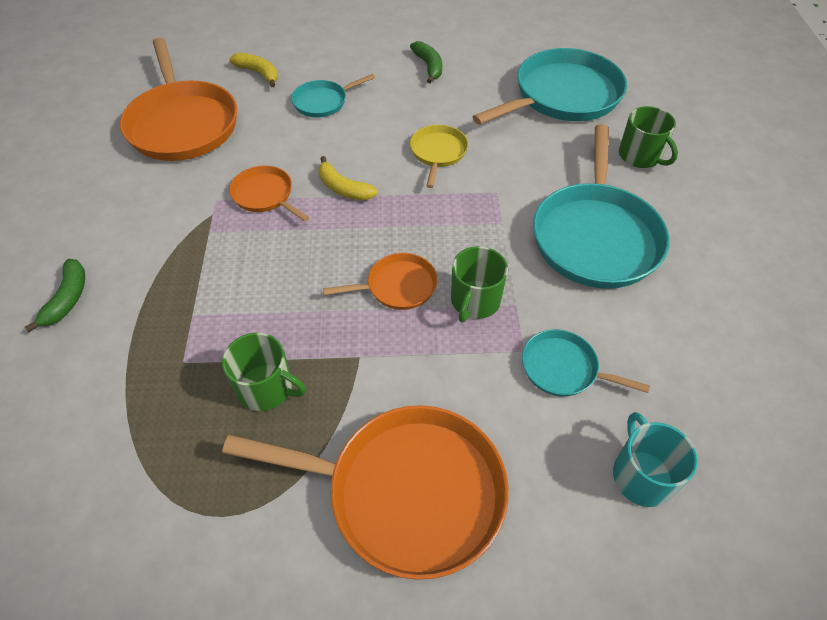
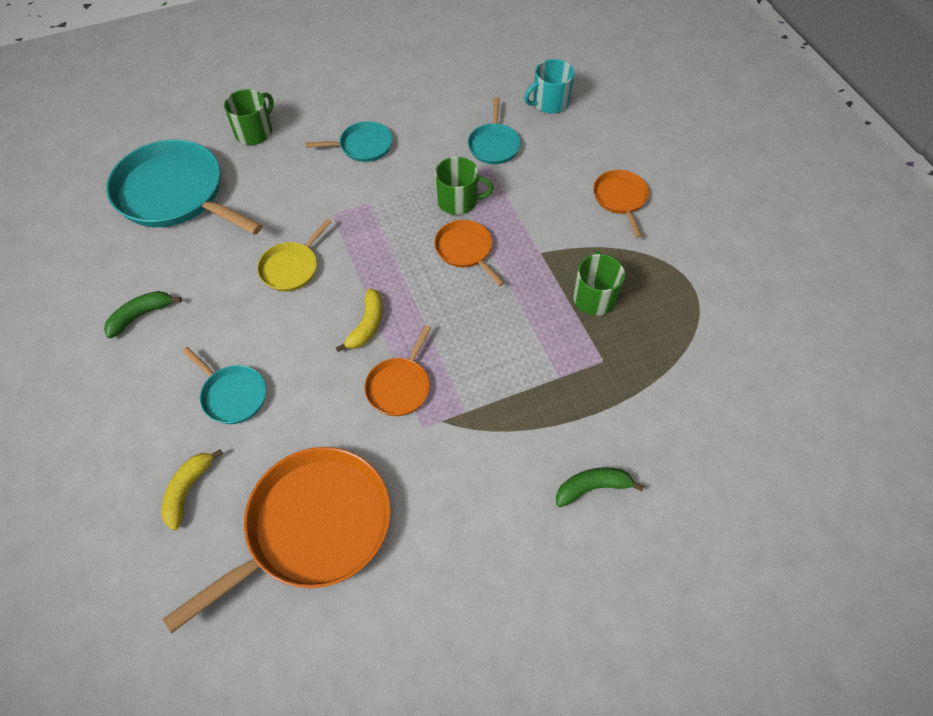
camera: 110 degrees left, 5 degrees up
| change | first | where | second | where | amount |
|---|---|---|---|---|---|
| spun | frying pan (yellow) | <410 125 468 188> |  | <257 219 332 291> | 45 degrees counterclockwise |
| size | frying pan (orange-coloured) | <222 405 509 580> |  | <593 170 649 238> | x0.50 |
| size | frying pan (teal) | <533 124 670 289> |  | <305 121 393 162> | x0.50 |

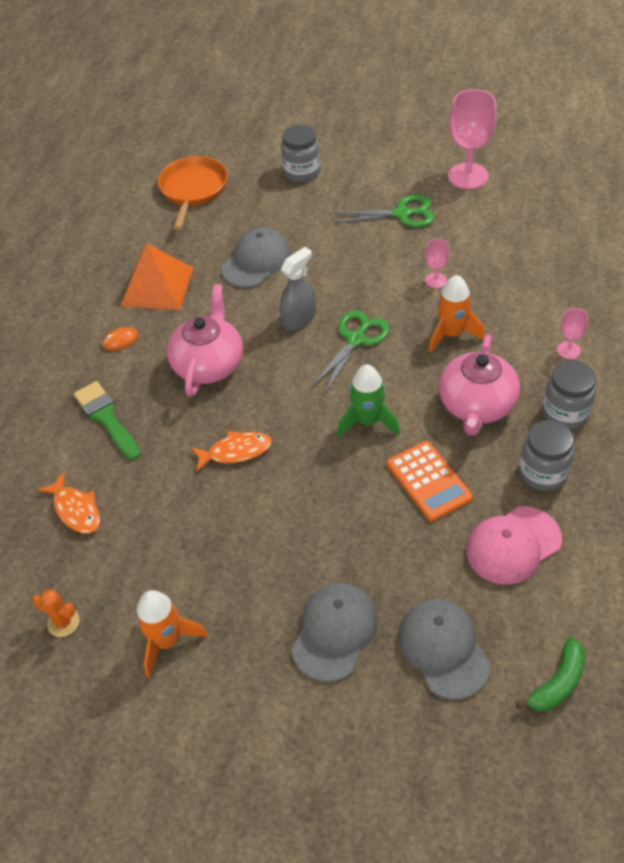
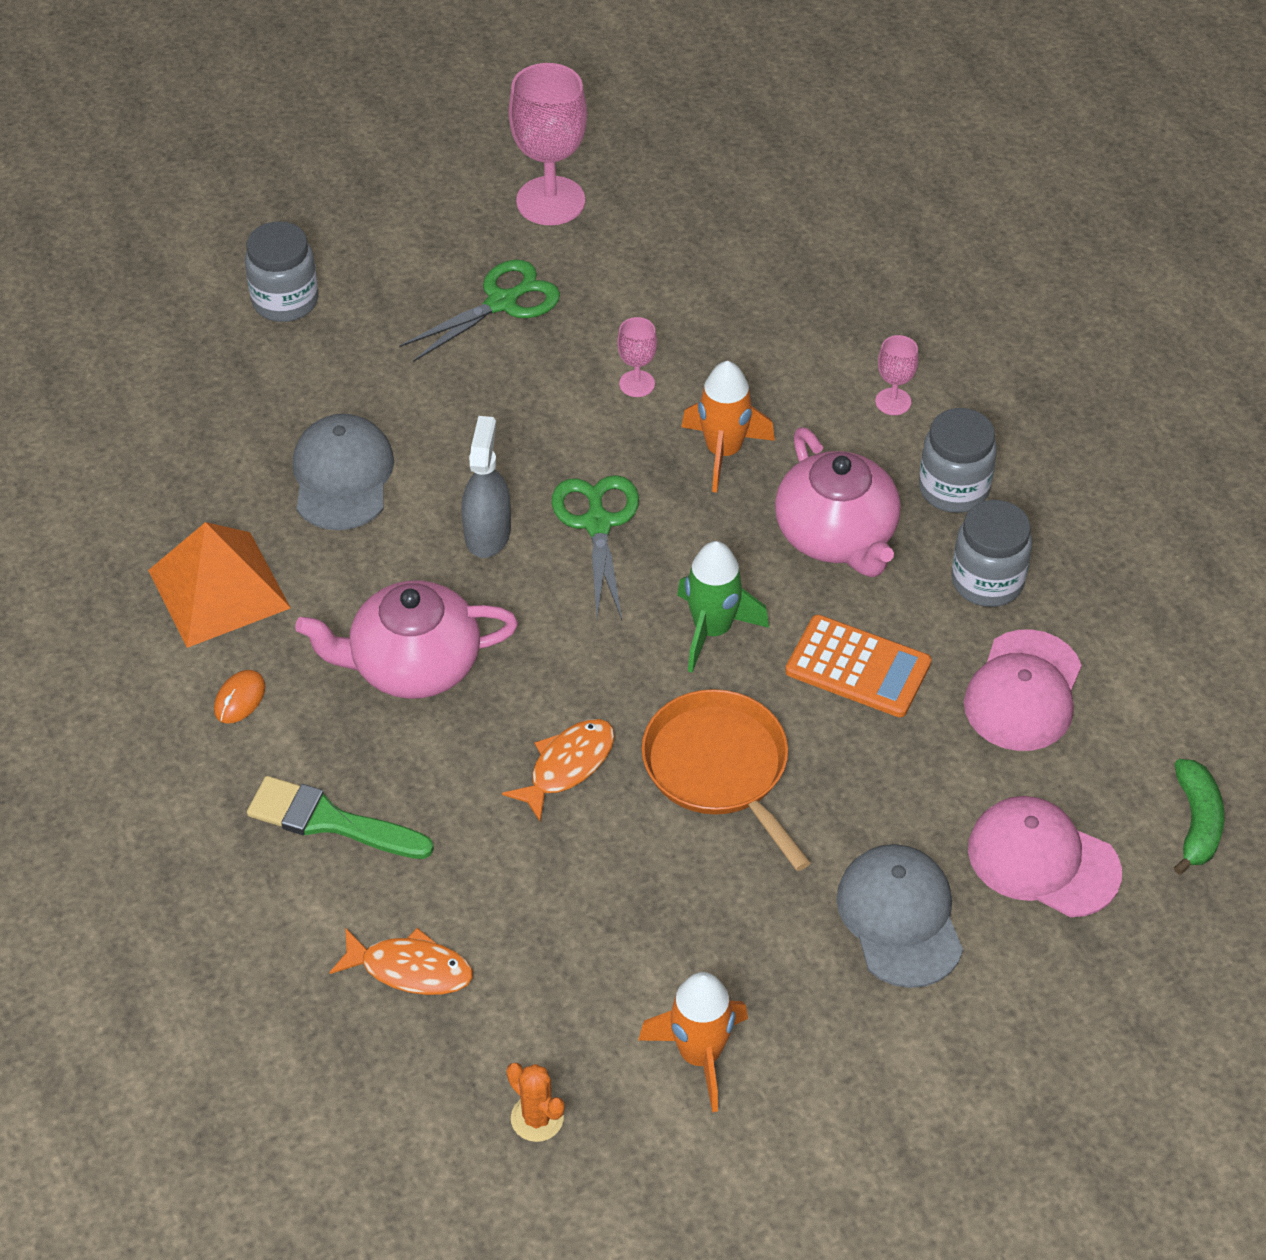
camera: 40 degrees left, 0 degrees up
| change | first | where | second | where | amount |
|---|---|---|---|---|---|
| relocated | frying pan (orange-coloured) | <158 156 227 230> |  | <641 689 811 871> |  |
| colour | peaked cap (grey) | <398 599 491 700> | peaked cap (rose-pink) | <968 796 1122 917> |  |
| spun | saguaro cactus (orange-coloured) | <32 590 80 637> |  | <507 1063 565 1142> | 60 degrees clockwise |
| spun | teapot (rose-pink) | <167 284 243 397> |  | <295 580 518 699> | 75 degrees counterclockwise |

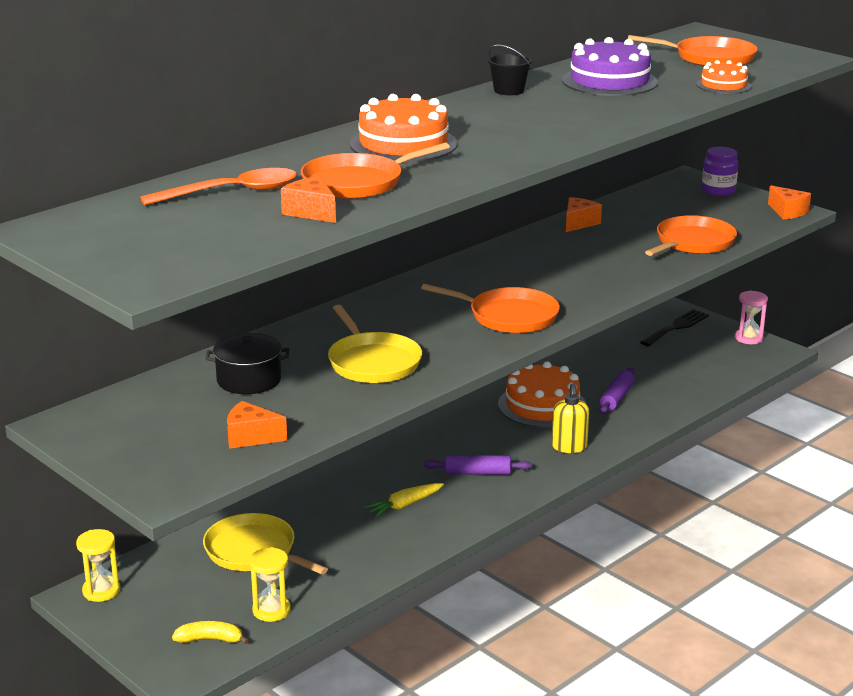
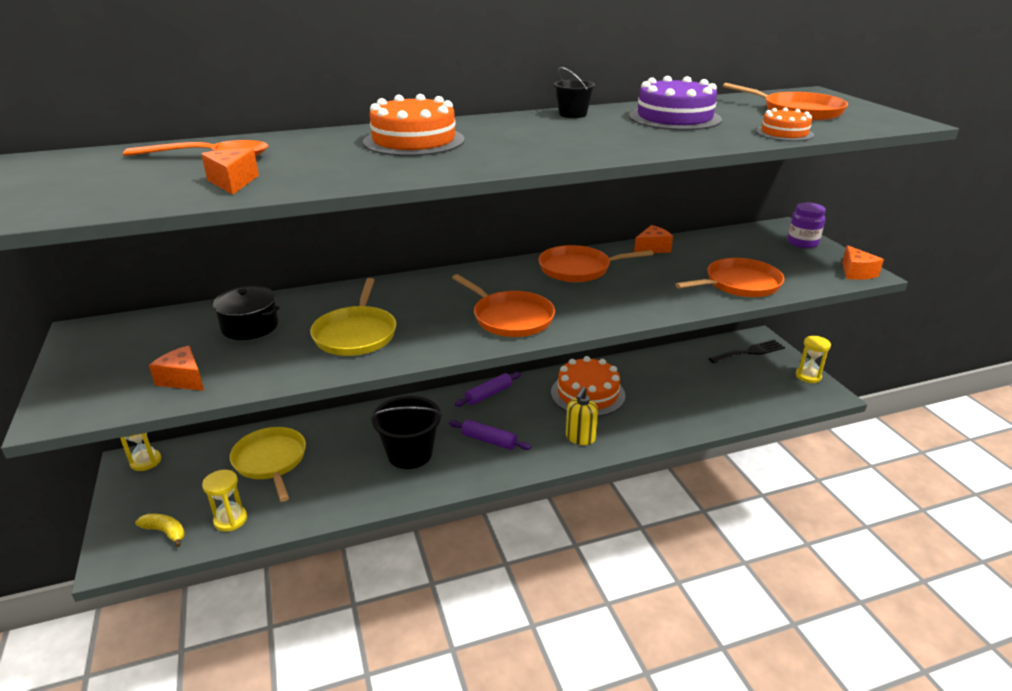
camera: 25 degrees right, 5 degrees up
| change | first | where | second | where | amount |
|---|---|---|---|---|---|
| relocated | frying pan (orange-coloured) | <301 142 450 199> |  | <538 245 653 282> |  |
| relocated | pastry roller (royal purple) | <599 368 635 414> |  | <455 372 521 407> |  |
| exchanged | toy carrot (yellow) | <364 483 444 517> | bucket (jet-black) | <371 396 442 469> |  |
| colour | hourglass (rose-pink) | <735 290 768 344> | hourglass (yellow) | <796 336 831 383> |  |

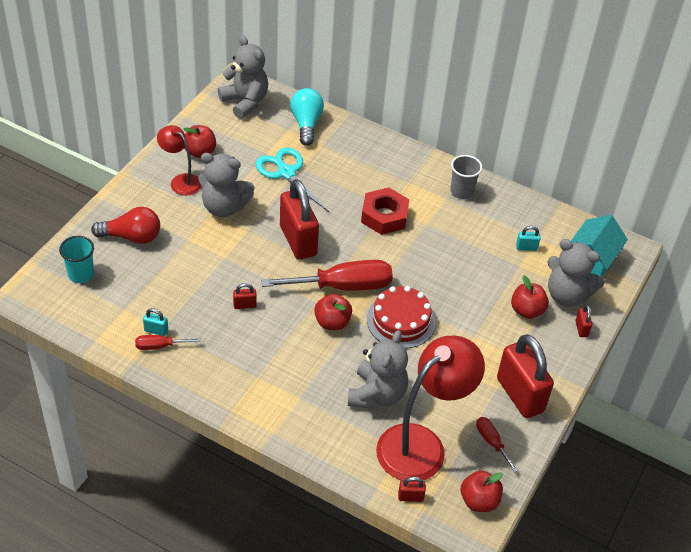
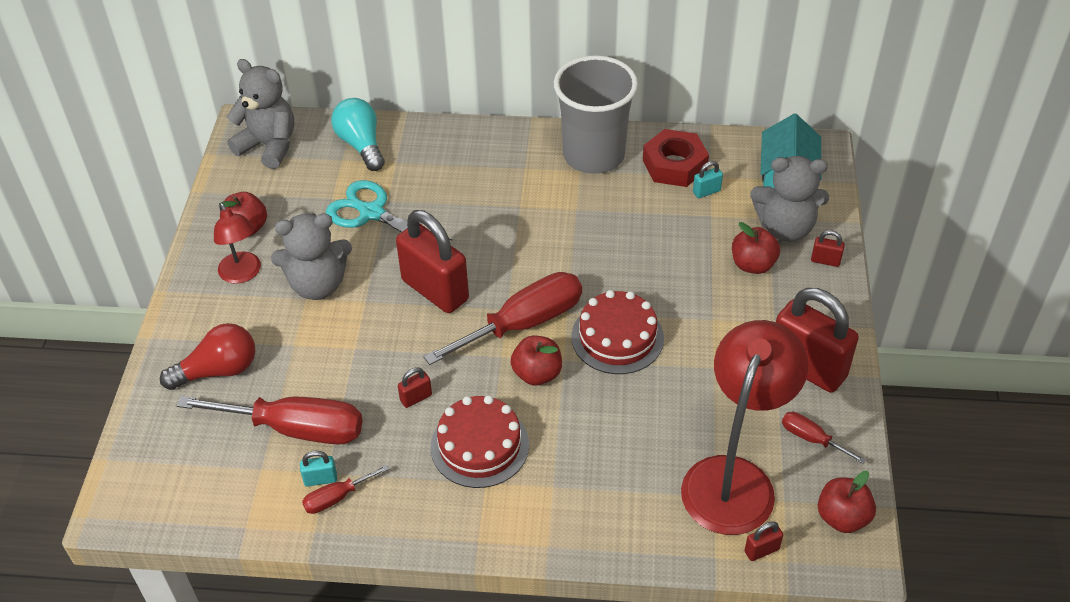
camera: 20 degrees left, 0 degrees up
| change | first | where | second | where | amount |
|---|---|---|---|---|---|
| missing | cup (teal) | <59 236 94 283> |  |  |  |
| missing | stuffed bear (grey) | <348 330 408 409> |  |  |  |
| appeared |  |  | flat screwdriver (crimson) | <176 396 363 445> |  |
| appeared |  |  | gateau (crimson) | <430 395 529 488> |  |
| relocated | hexagon nut (crimson) | <361 187 409 235> |  | <643 129 709 187> |  |
| spun | reading lamp (crimson) | <157 125 202 196> |  | <214 203 261 284> | 135 degrees counterclockwise |
| spun | padlock (crimson) | <575 305 592 337> |  | <811 230 845 267> | 45 degrees counterclockwise |
| size | cup (grey) | <450 155 482 199> |  | <554 55 638 174> | x2.00 |

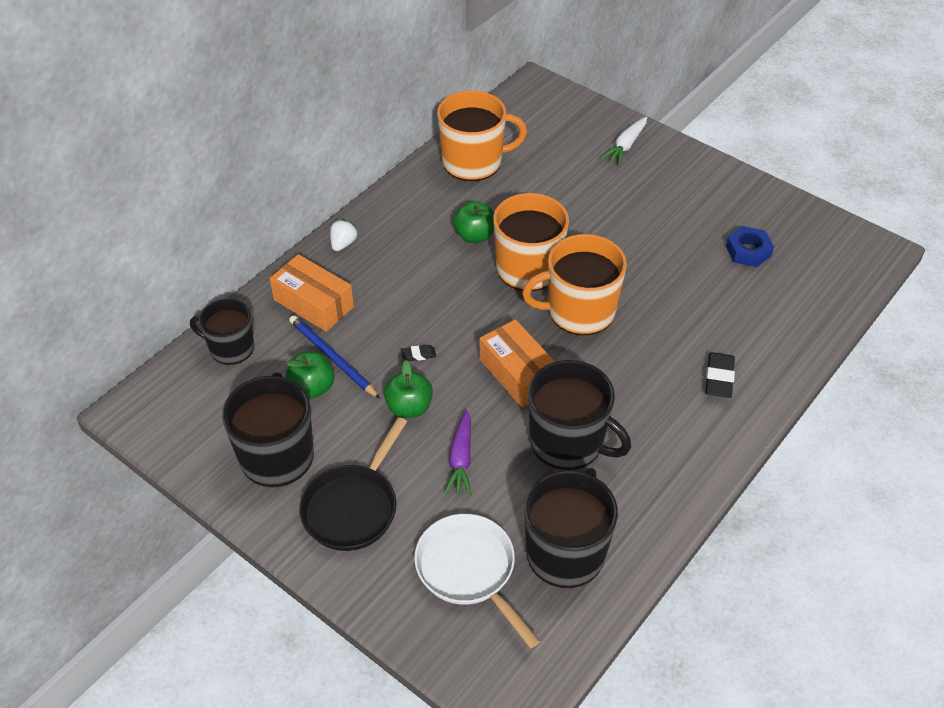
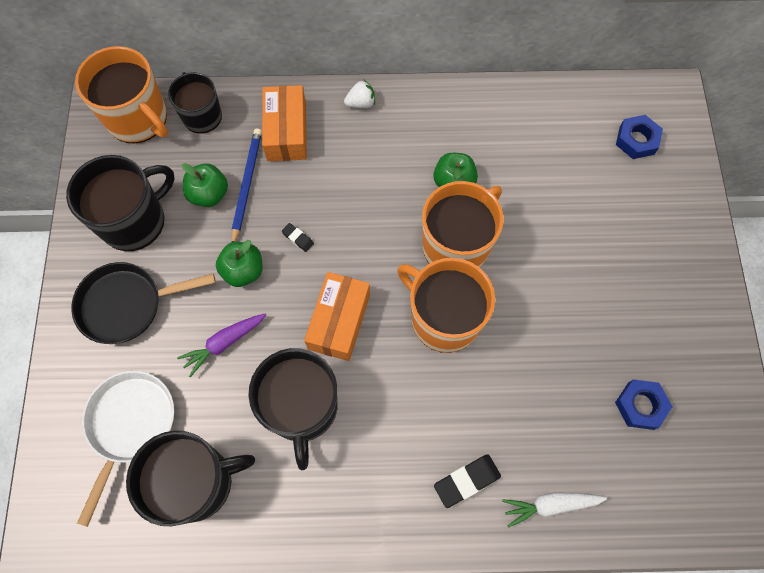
camera: 50 degrees right, 20 degrees up
| change | first | where | second | where | amount |
|---|---|---|---|---|---|
| appeared |  |  | hexagon nut (blue) | <616 115 663 159> |  |
| relocated | mug (orange-coloured) | <437 90 527 181> |  | <75 46 168 143> |  |
| relocated | toy carrot (white) | <601 117 647 165> |  | <502 492 607 528> |  |

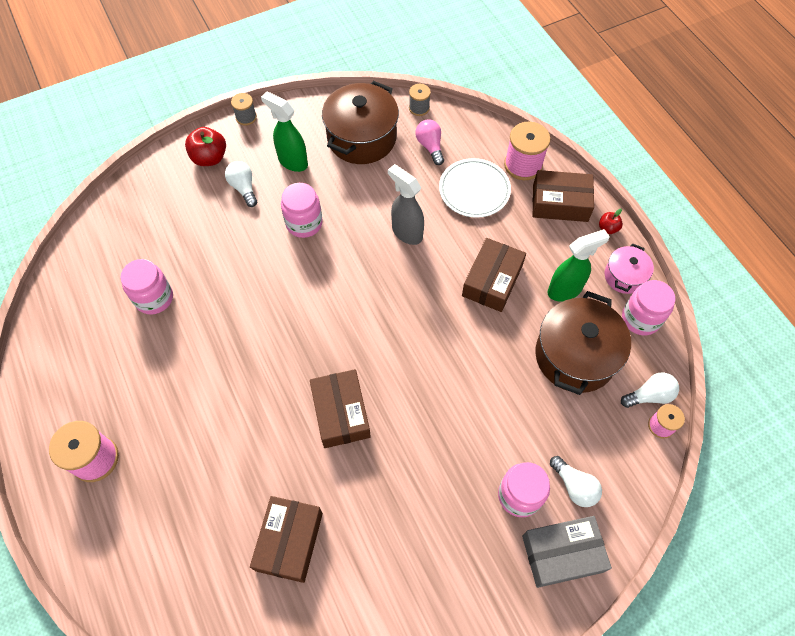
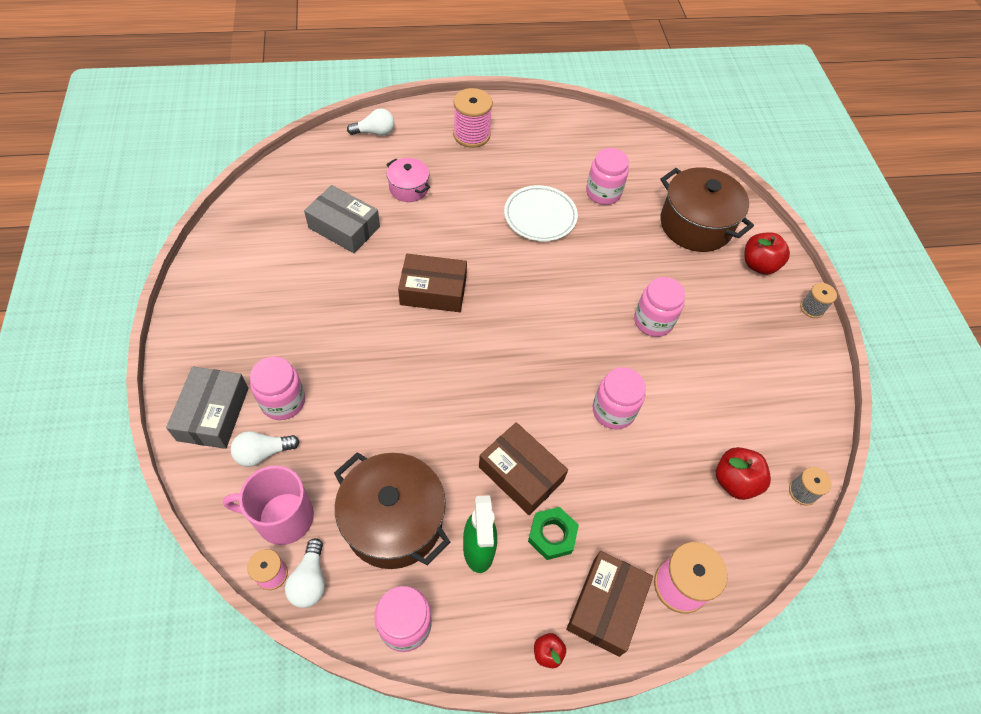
camera: 105 degrees right, 5 degrees down
| change | first | where | second | where | amount |
|---|---|---|---|---|---|
| missing | spray cleaner (emerald) | <261 92 308 172> |  |  |  |
| appeared |  |  | mug (rose-pink) | <223 465 314 545> |  |
| appeared |  |  | hexagon nut (emerald) | <528 507 579 560> |  |
| relocated | bulb (white) | <225 161 257 207> |  | <347 108 395 136> |  |
| relocated | cooking pot (brown) | <322 81 399 164> |  | <660 167 754 252> |  |
| relocated | plate (white) | <439 158 511 218> |  | <504 185 578 241> |  |
| relocated | cooking pot (rose-pink) | <605 243 654 294> |  | <386 158 430 202> |  |
| exchanged | spray cleaner (grey) | <388 164 424 245> | jar (rose-pink) | <593 367 646 429> |  |
| exchanged | bulb (rose-pink) | <415 119 444 165> | apple (crimson) | <716 447 771 500> |  |
| colour | parcel (brown) | <250 496 323 583> | parcel (grey) | <304 185 380 253> |  |

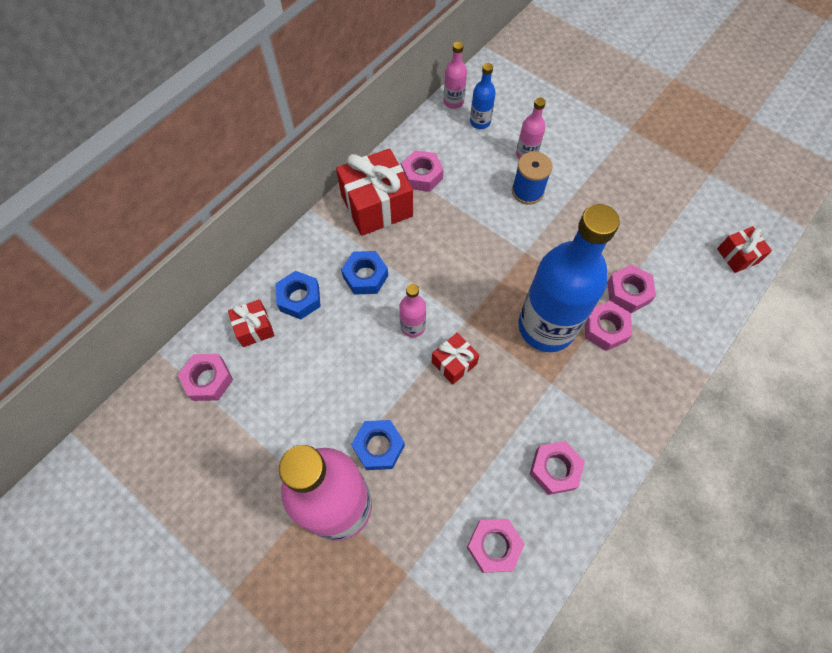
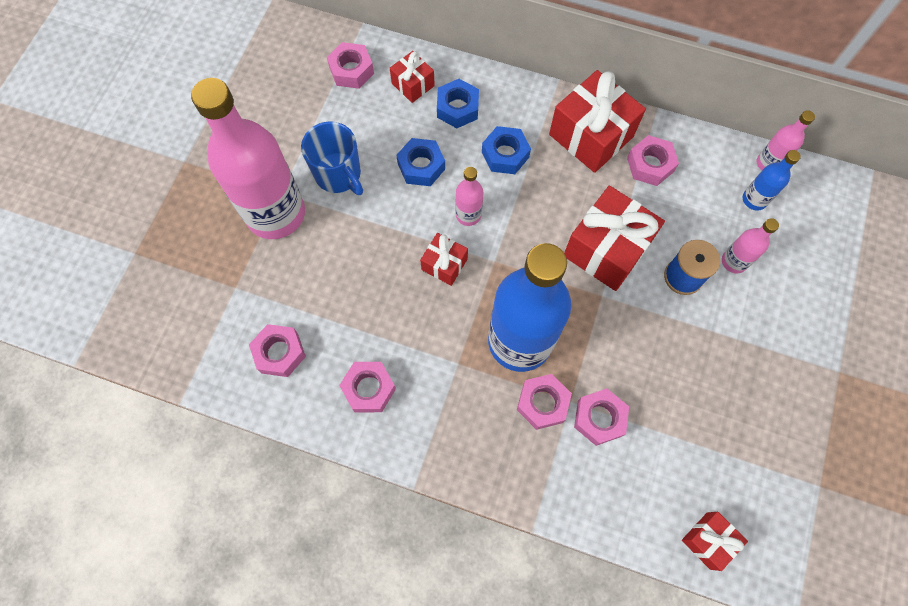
camera: 70 degrees right, 5 degrees up
| change | first | where | second | where | amount |
|---|---|---|---|---|---|
| appeared |  |  | mug (blue) | <301 121 363 195> |  |
| appeared |  |  | present (crimson) | <564 186 665 291> |  |
| relocated | hexagon nut (blue) | <351 420 405 470> |  | <396 138 445 186> |  |

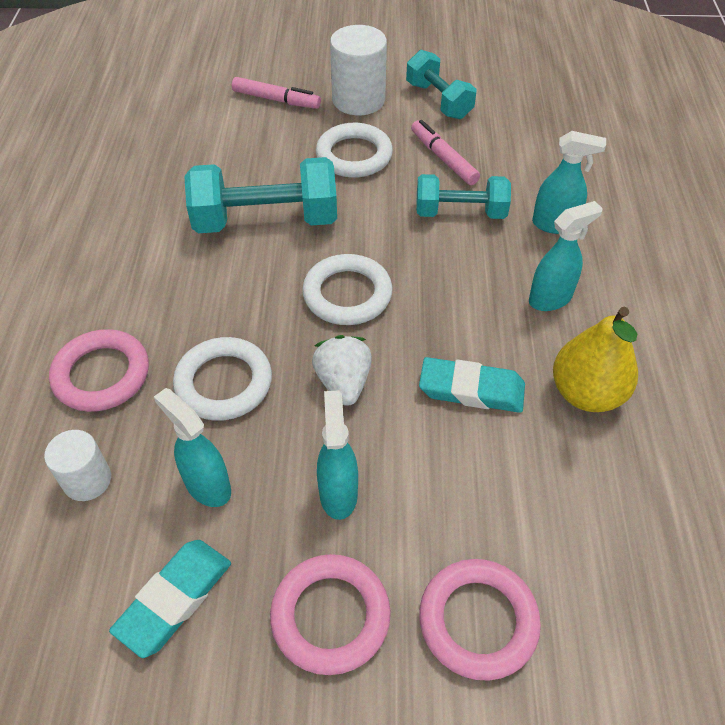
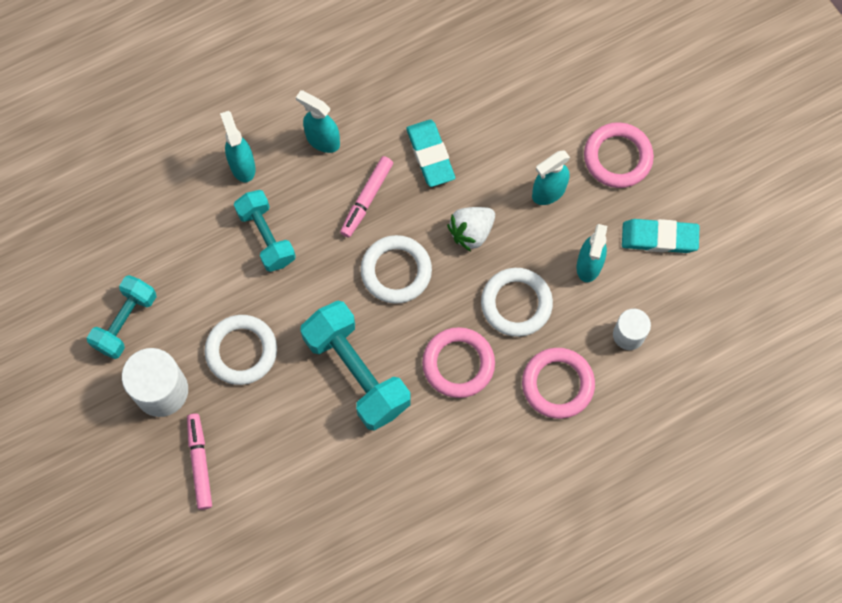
camera: 120 degrees left, 20 degrees up
| change | first | where | second | where | amount |
|---|---|---|---|---|---|
| missing | pear fruit (yellow) | <553 307 638 412> |  |  |  |
| relocated | marker (rose-pink) | <411 120 480 185> |  | <340 156 393 238> |  |
| relocated | torus (rose-pink) | <419 559 541 681> |  | <422 327 495 398> |  |

